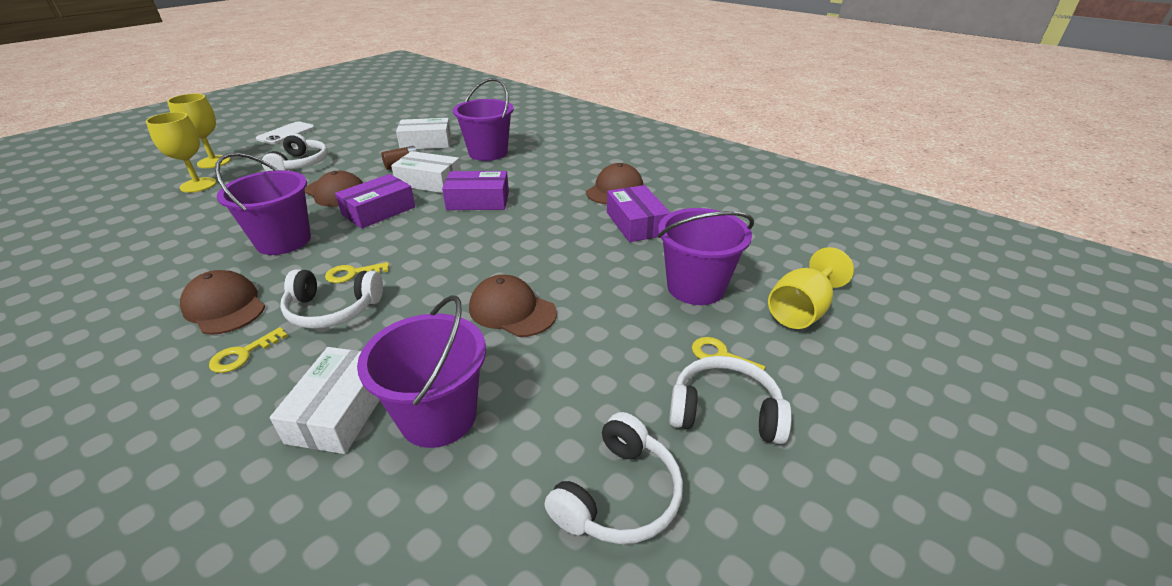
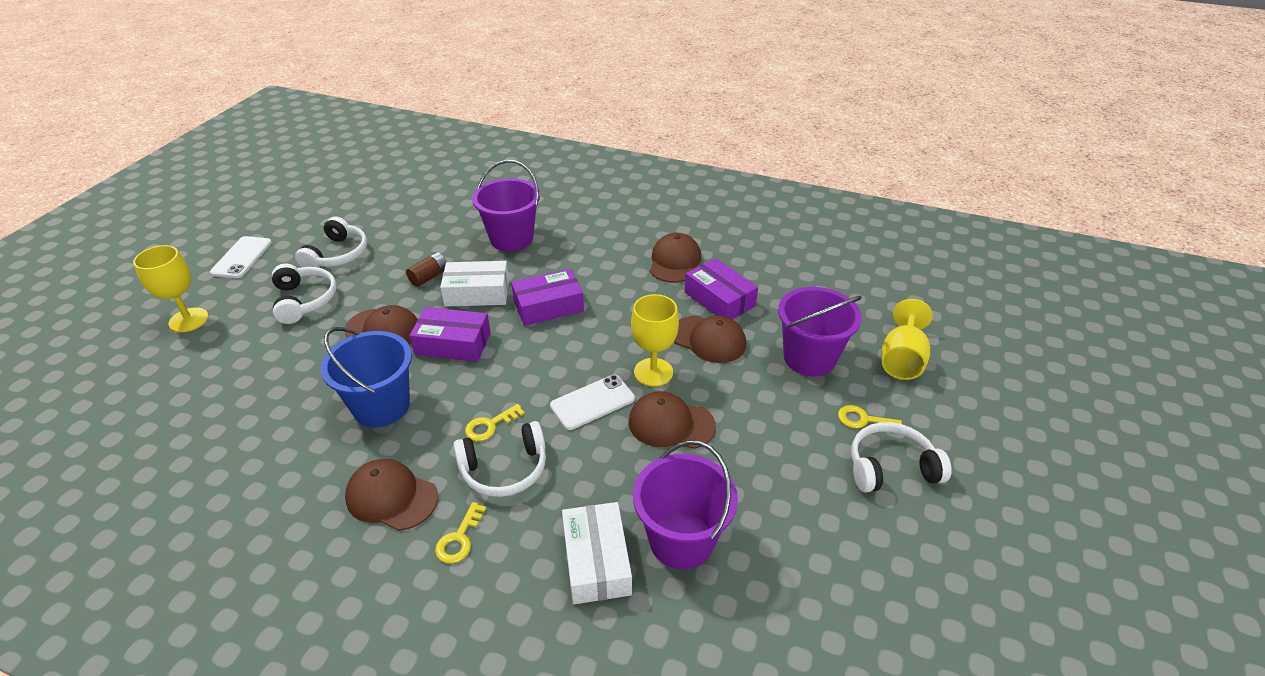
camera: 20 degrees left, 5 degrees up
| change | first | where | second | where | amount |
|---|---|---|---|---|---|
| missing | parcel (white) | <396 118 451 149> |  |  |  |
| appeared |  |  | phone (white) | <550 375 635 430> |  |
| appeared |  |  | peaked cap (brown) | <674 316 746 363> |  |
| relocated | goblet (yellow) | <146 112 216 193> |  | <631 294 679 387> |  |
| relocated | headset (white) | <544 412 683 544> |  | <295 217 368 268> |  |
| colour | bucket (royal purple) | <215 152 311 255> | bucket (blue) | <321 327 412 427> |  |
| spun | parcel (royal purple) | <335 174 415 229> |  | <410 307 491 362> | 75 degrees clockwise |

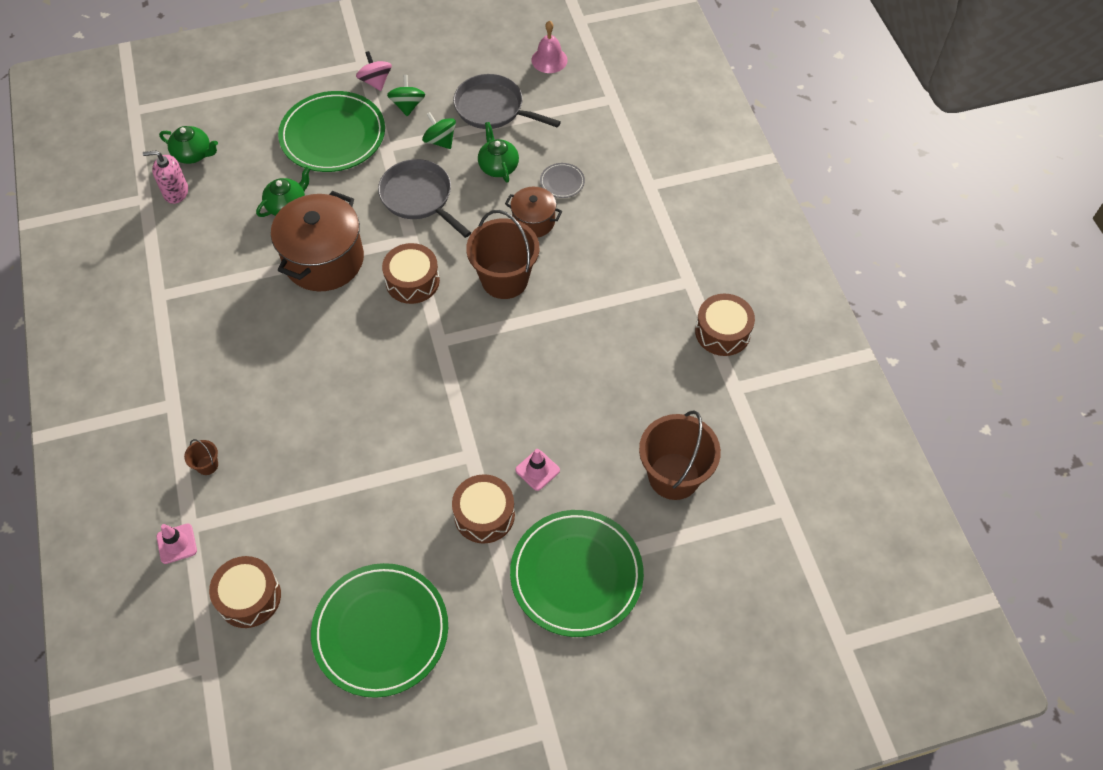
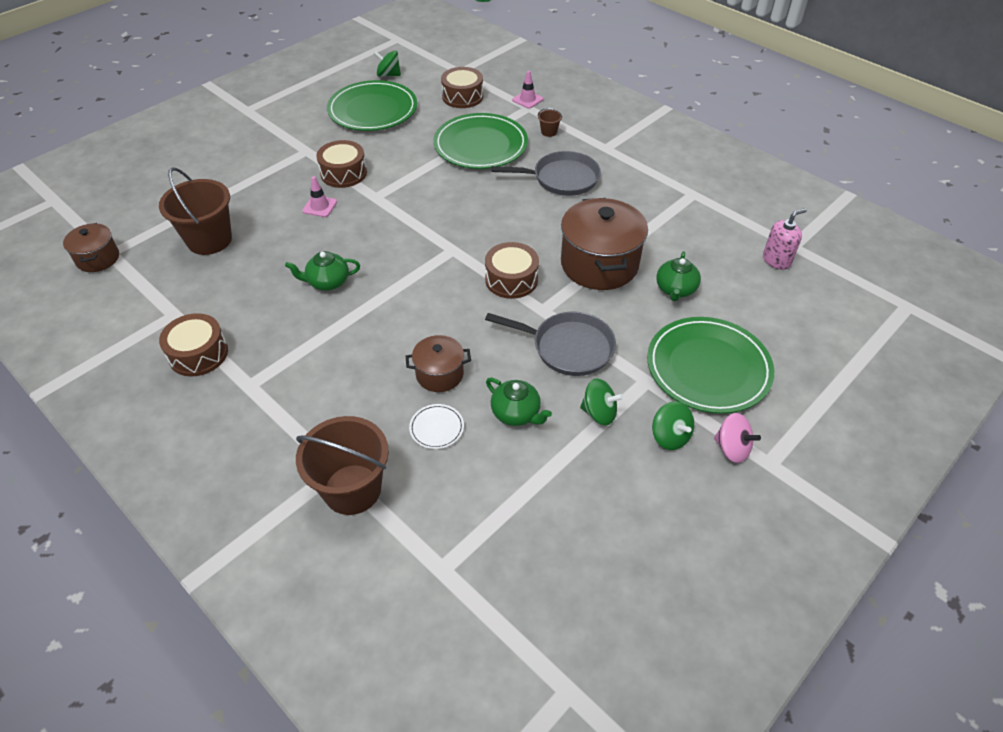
camera: 150 degrees right, 10 degrees down
| change | first | where | second | where | amount |
|---|---|---|---|---|---|
| missing | bell (rose-pink) | <532 21 567 73> |  |  |  |
| appeared |  |  | cooking pot (brown) | <63 223 119 272> |  |
| appeared |  |  | whirligig (emerald) | <374 51 401 77> |  |
| relocated | teapot (emerald) | <159 126 218 164> |  | <285 251 360 291> |  |
| relocated | frying pan (grey) | <453 74 561 129> |  | <492 151 601 196> |  |
| relocated | bucket (brown) | <466 210 539 299> |  | <296 416 389 515> |  |
| relocated | plate (emerald) | <510 510 644 637> |  | <433 113 528 169> |  |
| colour | plate (grey) | <540 163 585 198> | plate (white) | <409 404 464 449> |  |

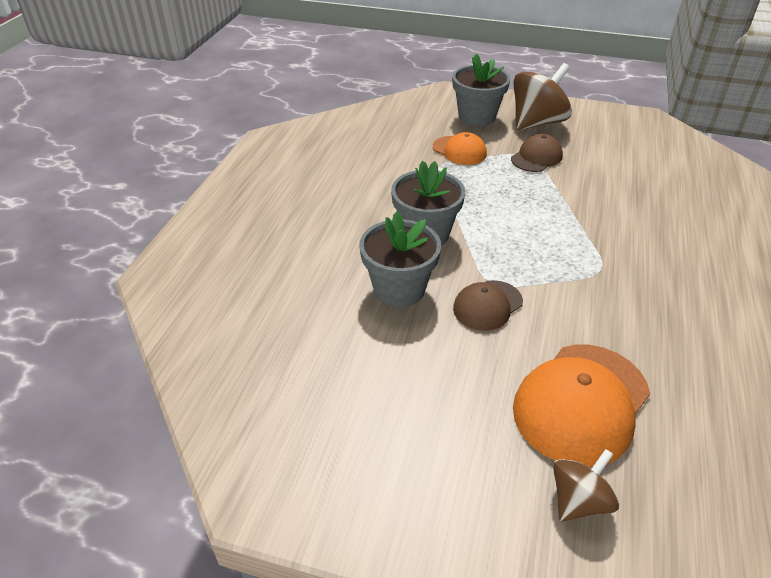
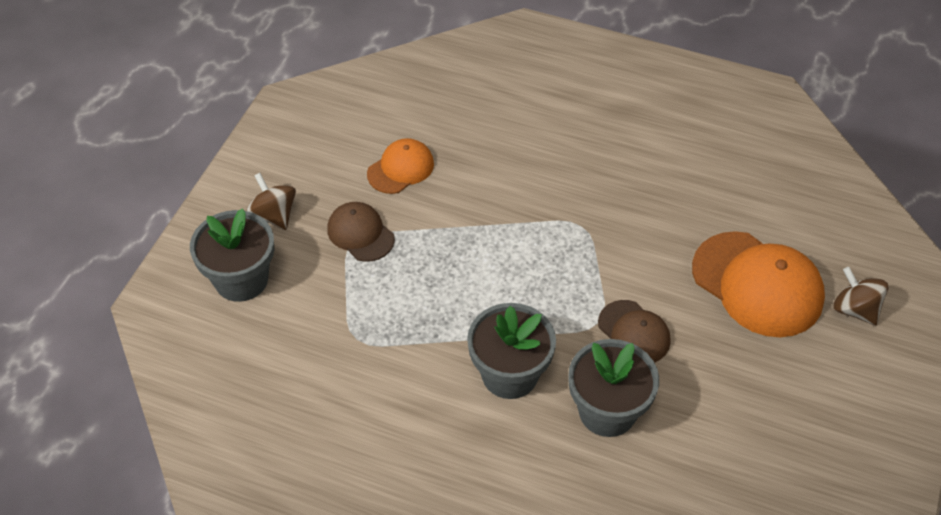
camera: 85 degrees left, 10 degrees up
| change | first | where | second | where | amount |
|---|---|---|---|---|---|
| relocated | peaked cap (orange-coloured) | <433 132 487 165> |  | <367 138 434 194> |  |
| size | whirligig (brown) | <513 63 572 131> |  | <246 173 296 230> | x0.58 |

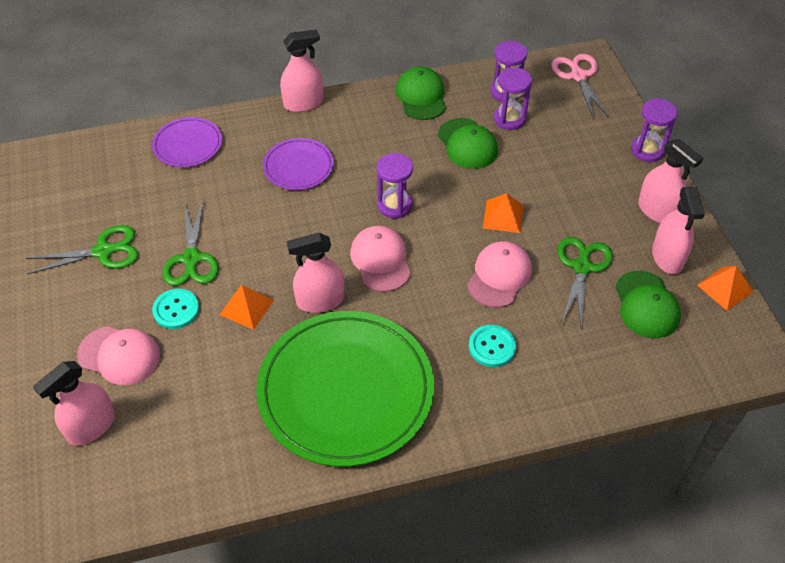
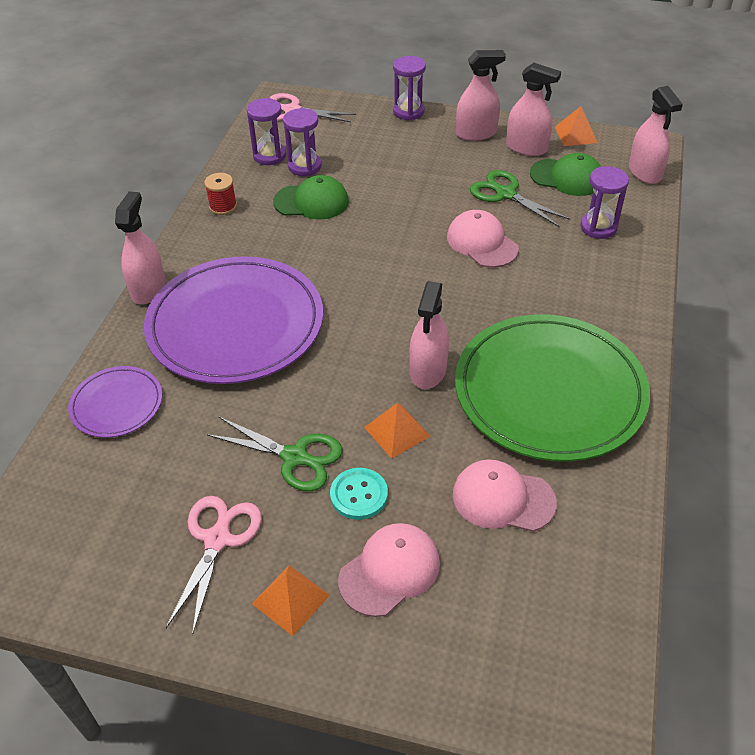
camera: 60 degrees left, 5 degrees down
| change | first | where | second | where | amount |
|---|---|---|---|---|---|
| missing | button (teal) | <469 325 516 367> |  |  |  |
| relocated | spray cleaner (rose-pink) | <33 361 115 445> |  | <629 86 683 184> |  |
| relocated | peaked cap (rose-pink) | <350 226 411 292> |  | <453 459 557 532> |  |
| relocated | hourglass (royal purple) | <377 153 413 218> |  | <580 166 629 239> |  |
| relocated | pyramid (orange-coloured) | <483 193 523 233> |  | <252 565 330 636> |  |
| exchanged | peaked cap (emerald) | <396 67 446 120> | bobbin (crimson) | <204 173 237 215> |  |
| colour | shears (emerald) | <26 225 138 274> | shears (rose-pink) | <166 496 262 636> |  |
| size | plate (royal purple) | <263 138 334 190> |  | <144 256 323 384> | x2.08 |

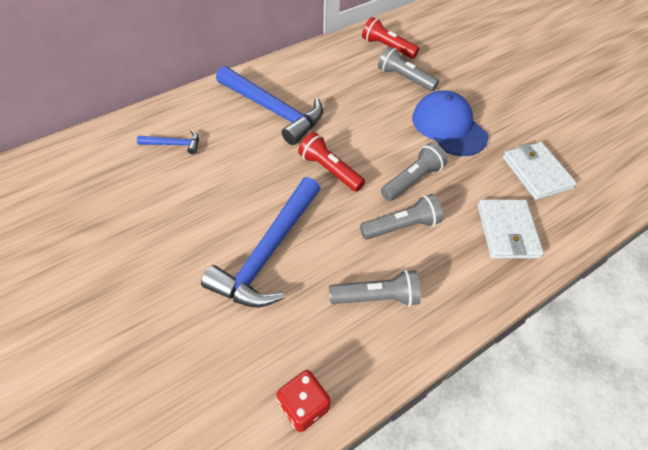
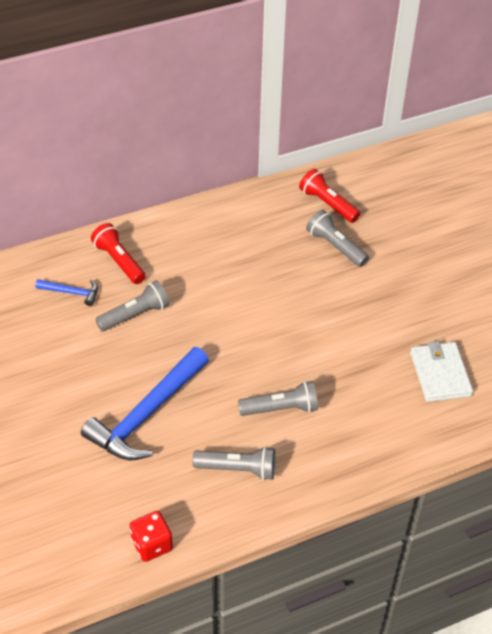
camera: 10 degrees right, 5 degrees down
| change | first | where | second | where | amount |
|---|---|---|---|---|---|
| missing | carpenter's hammer (blue) | <216 66 323 145> |  |  |  |
| missing | peaked cap (blue) | <412 90 488 156> |  |  |  |
| missing | wallet (white) | <478 199 544 258> |  |  |  |
| relocated | pocket torch (crimson) | <298 132 365 192> |  | <91 223 146 284> |  |
| relocated | pocket torch (grey) | <381 143 448 201> |  | <96 280 170 332> |  |

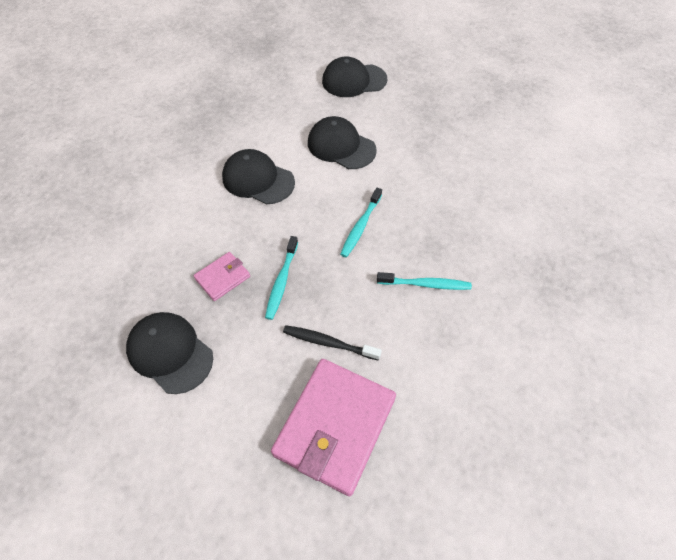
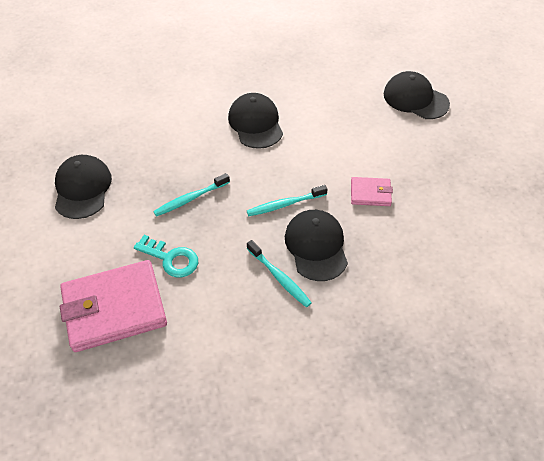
camera: 45 degrees right, 5 degrees down
| change | first | where | second | where | amount |
|---|---|---|---|---|---|
| relocated | wallet (rose-pink) | <193 252 250 301> |  | <351 177 393 206> |  |
| relocated | peaked cap (jet-black) | <308 116 377 169> |  | <285 210 348 281> |  |
| exchanged | tooth brush (jet-black) | <283 325 382 361> | key (teal) | <134 235 198 278> |  |

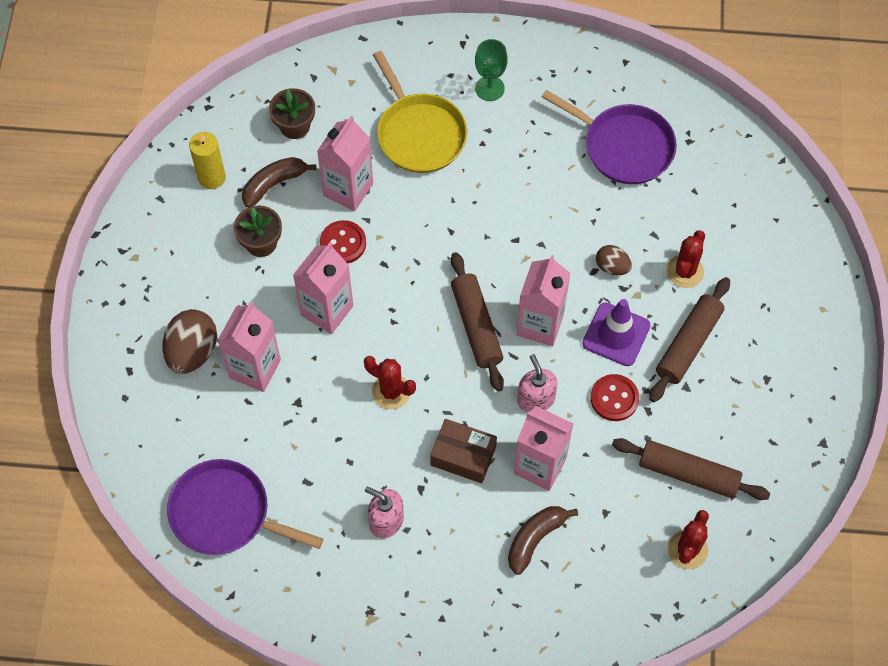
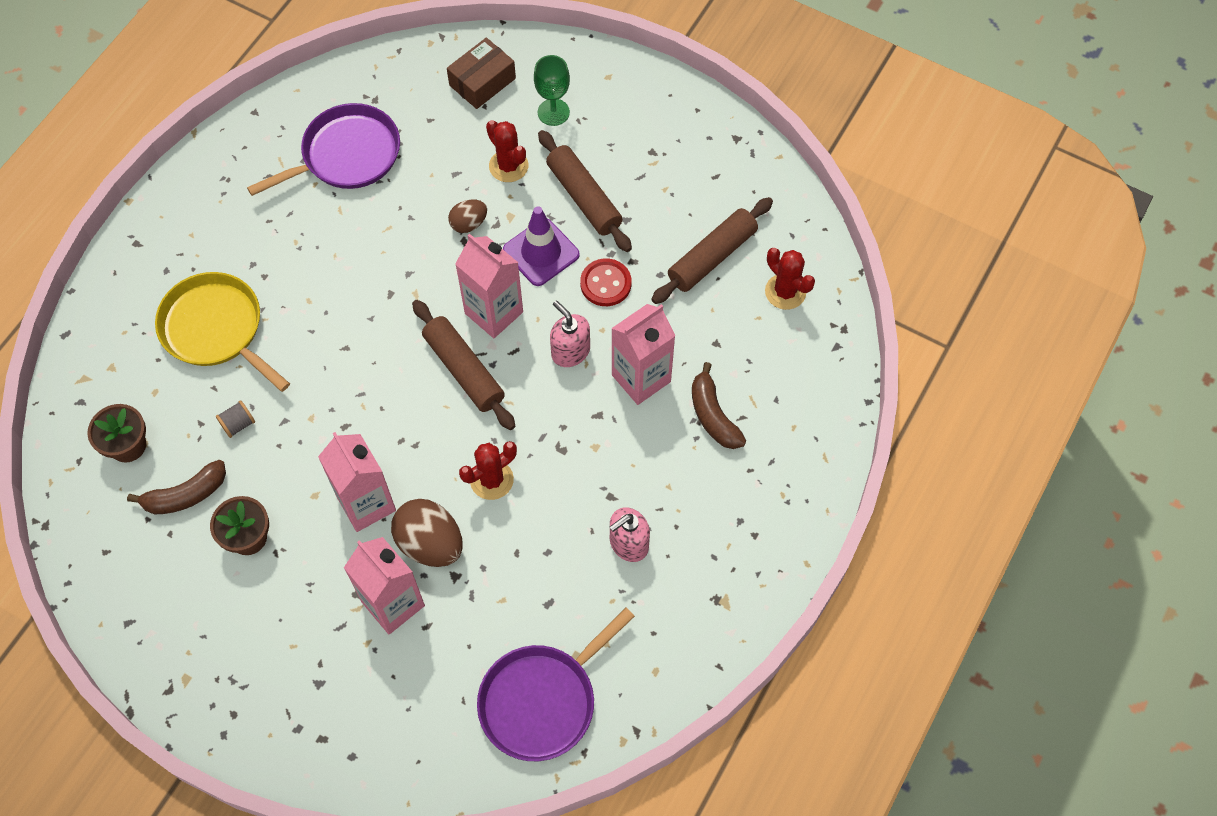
camera: 65 degrees left, 0 degrees up
| change | first | where | second | where | amount |
|---|---|---|---|---|---|
| missing | wax candle (yellow) | <189 132 226 189> |  |  |  |
| missing | button (crimson) | <320 220 366 263> |  |  |  |
| relocated | egg (brown) | <163 309 217 374> |  | <391 499 463 567> |  |
| relocated | parcel (brown) | <430 419 497 483> |  | <447 38 516 109> |  |
| relocated | goblet (emerald) | <475 39 508 101> |  | <534 55 570 126> |  |
| exchanged | milk carton (rose-pink) | <317 116 373 211> | bobbin (grey) | <216 400 255 438> |  |
| spun | toy banana (brown) | <242 157 316 208> |  | <127 460 226 514> | 105 degrees counterclockwise |
| spun | frying pan (yellow) | <373 51 467 173> |  | <155 272 290 392> | 135 degrees counterclockwise |
| spun | pastry roller (brown) | <451 252 504 392> |  | <412 300 515 430> | 45 degrees clockwise |
| spun | soap pump (rose-pink) | <517 354 558 413> |  | <550 301 590 367> | 45 degrees clockwise |

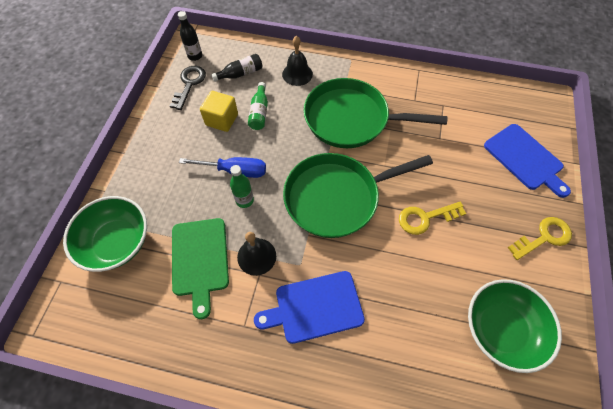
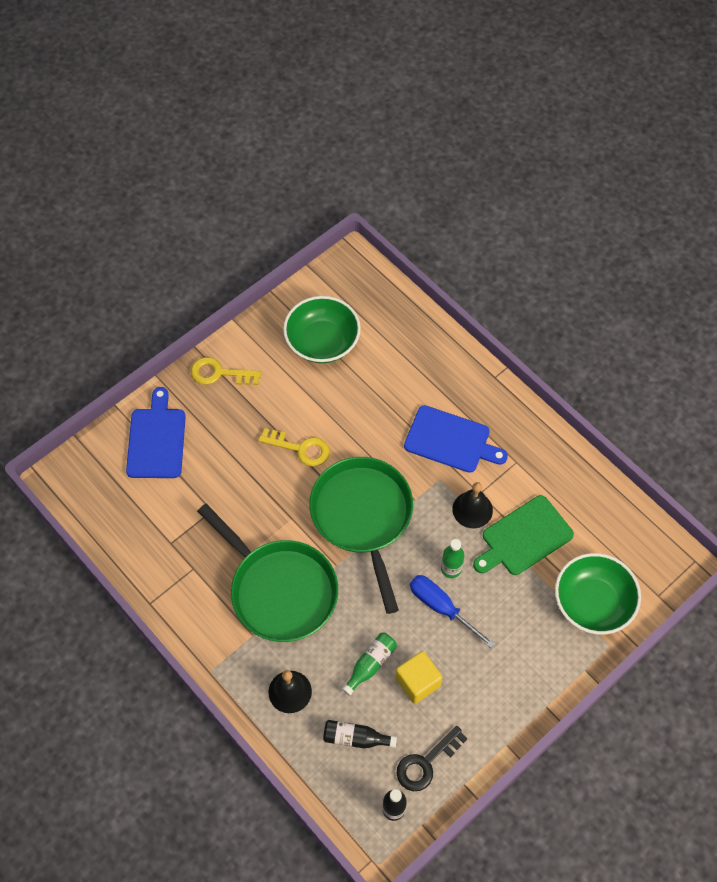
camera: 145 degrees left, 0 degrees up
| change | first | where | second | where | amount |
|---|---|---|---|---|---|
| spun | cutting board (emerald) | <172 218 229 319> |  | <473 495 574 575> | 150 degrees counterclockwise |
| spun | frying pan (emerald) | <283 153 433 238> |  | <309 457 413 614> | 120 degrees counterclockwise |

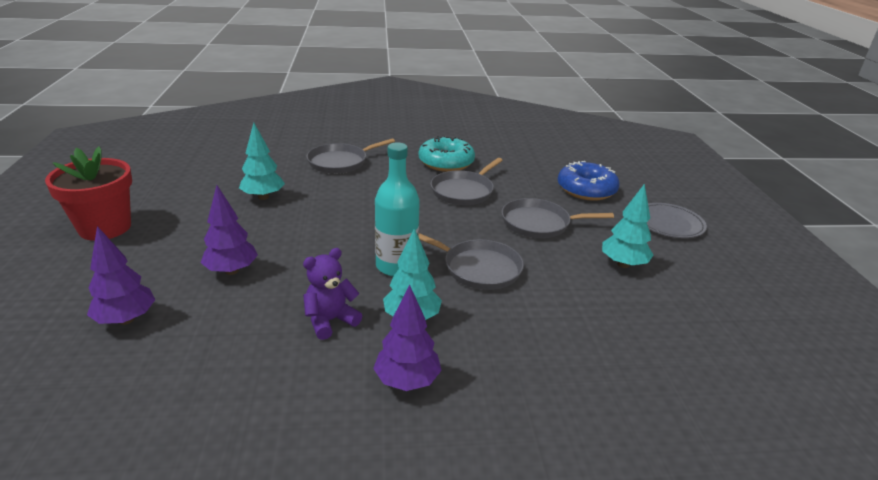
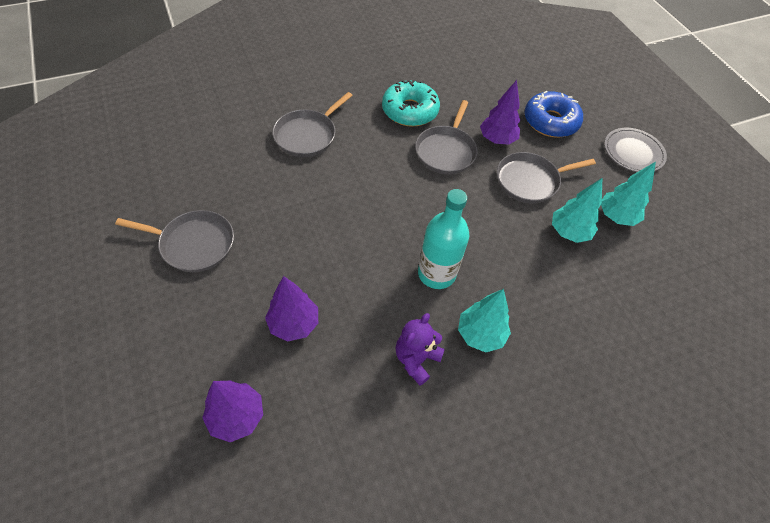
camera: 20 degrees left, 25 degrees up
| change | first | where | second | where | amount |
|---|---|---|---|---|---|
| missing | potted plant (crimson) | <45 146 132 241> |  |  |  |
| relocated | fir tree (teal) | <239 123 285 200> |  | <552 178 602 243> |  |
| relocated | fir tree (royal purple) | <373 285 442 391> |  | <480 80 520 145> |  |
| relocated | frying pan (grey) | <419 233 524 290> |  | <115 210 234 272> |  |

